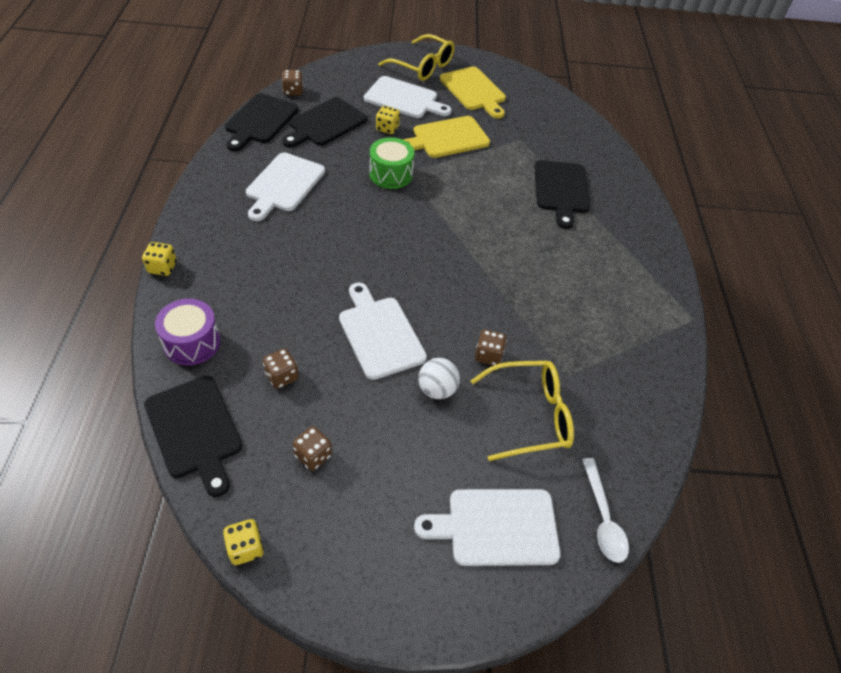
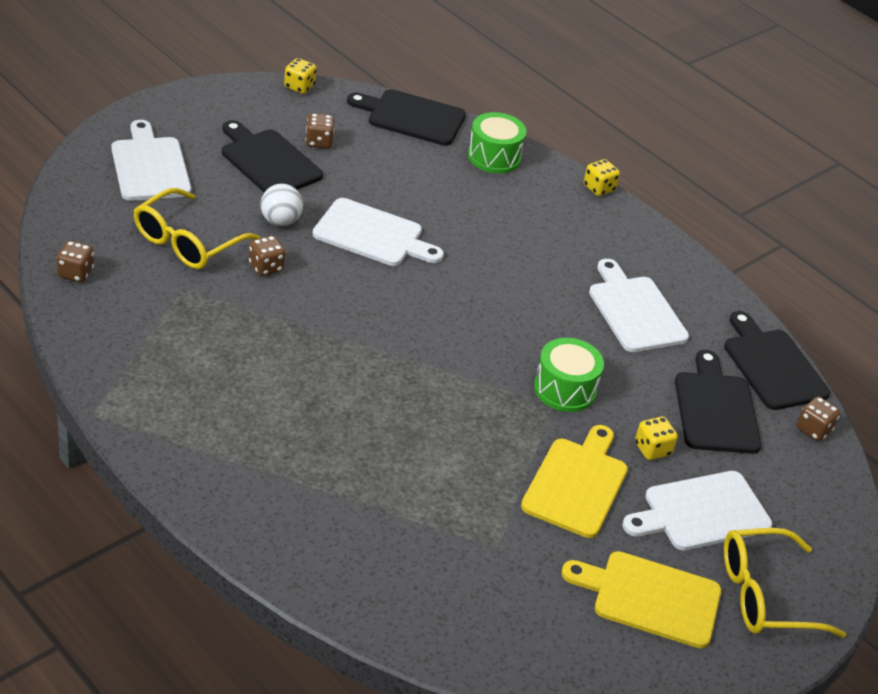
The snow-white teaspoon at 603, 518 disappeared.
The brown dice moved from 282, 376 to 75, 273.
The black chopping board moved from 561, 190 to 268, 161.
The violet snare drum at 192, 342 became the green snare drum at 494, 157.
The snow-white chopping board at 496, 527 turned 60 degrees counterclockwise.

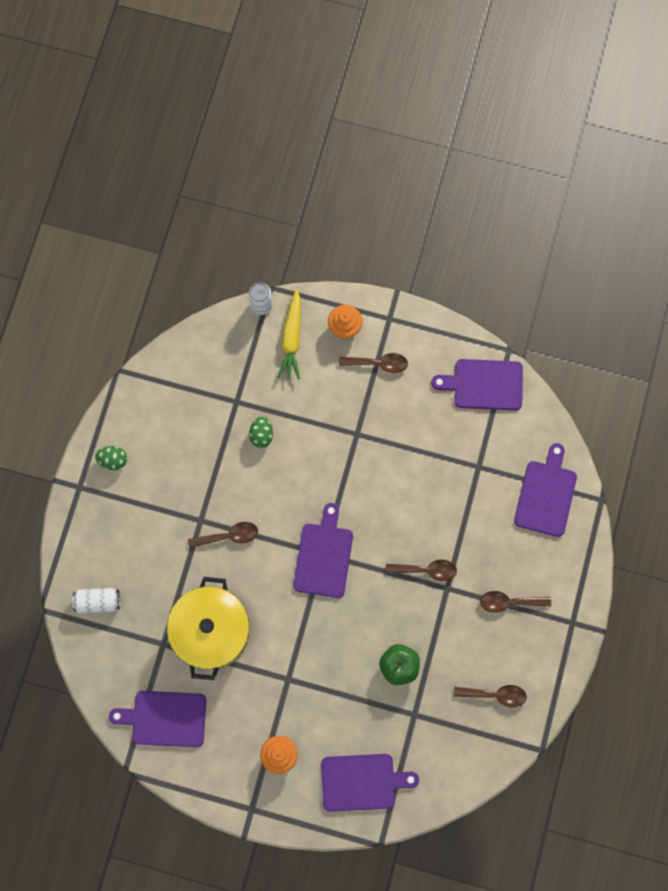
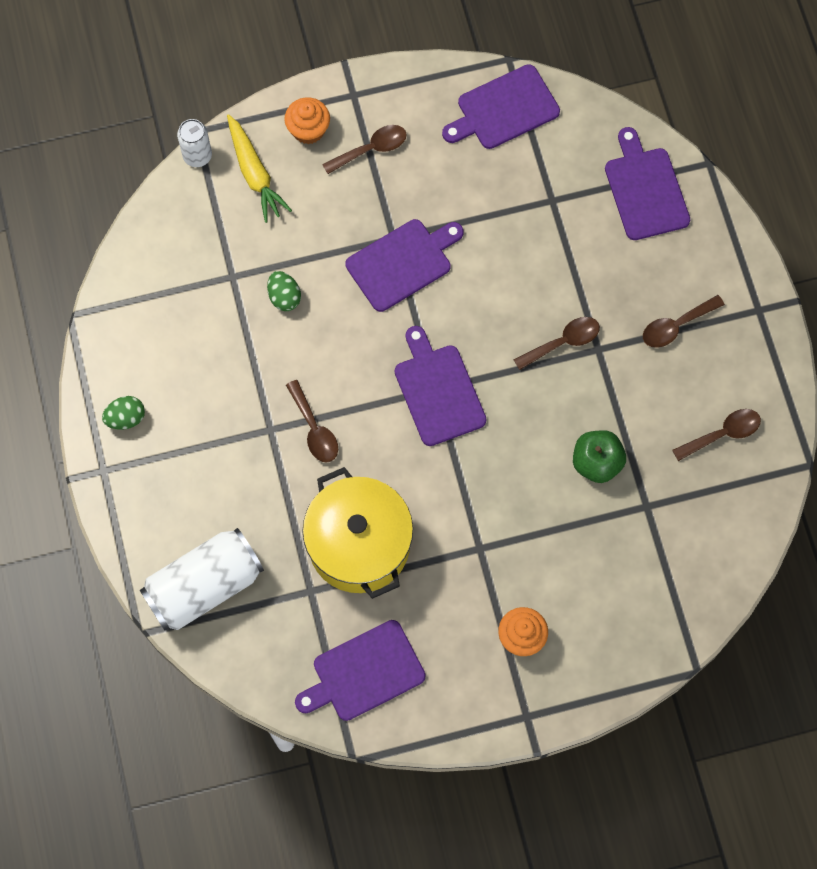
The violet chopping board moved from 362, 782 to 402, 263.
The brown teaspoon at 228, 536 turned 105 degrees clockwise.
The snow-white soda can at 98, 601 changed to 1.87 times the size.

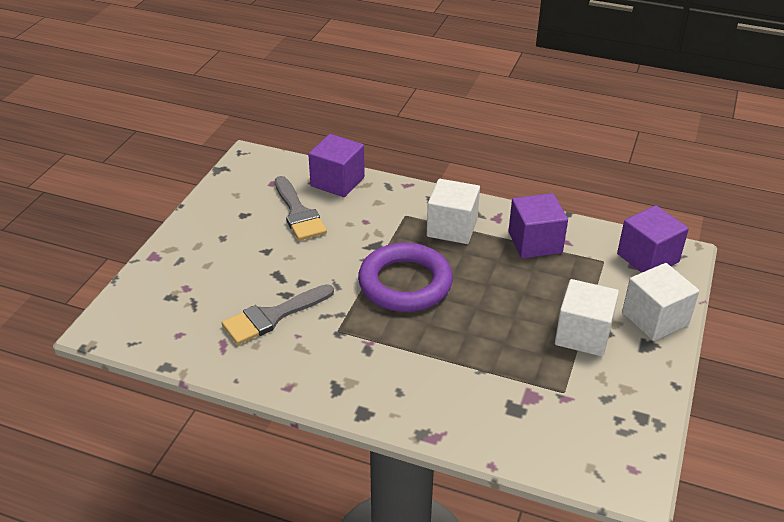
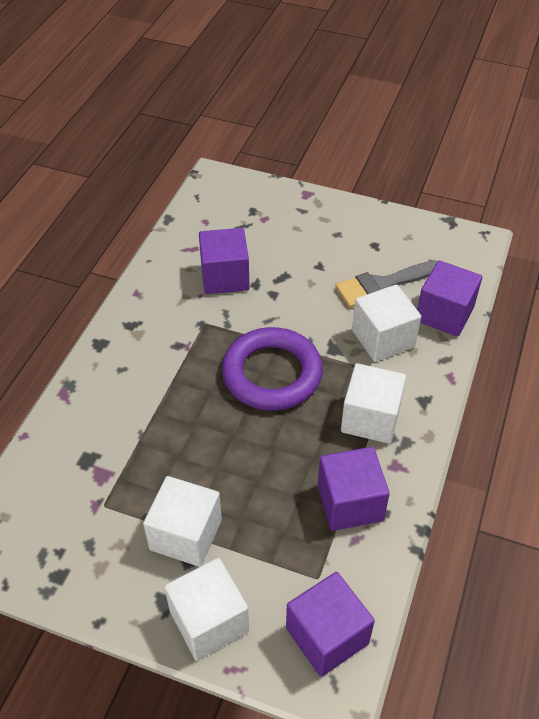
The snow-white block at 383, 338 appeared.
The gray paint brush at 272, 316 was replaced by the violet block at 225, 277.

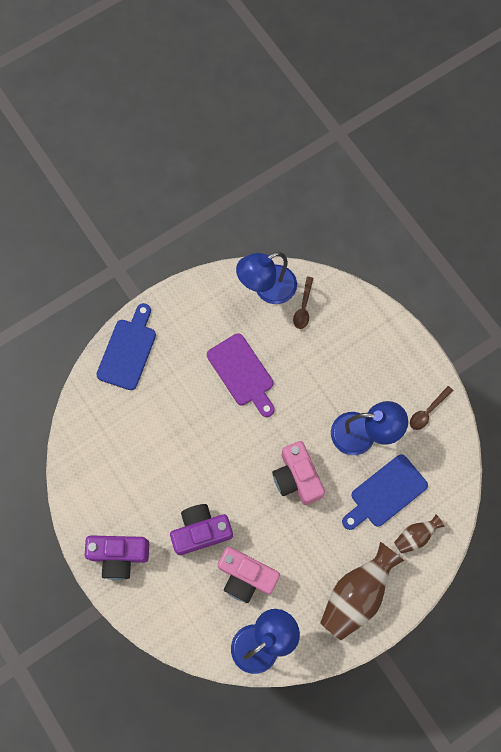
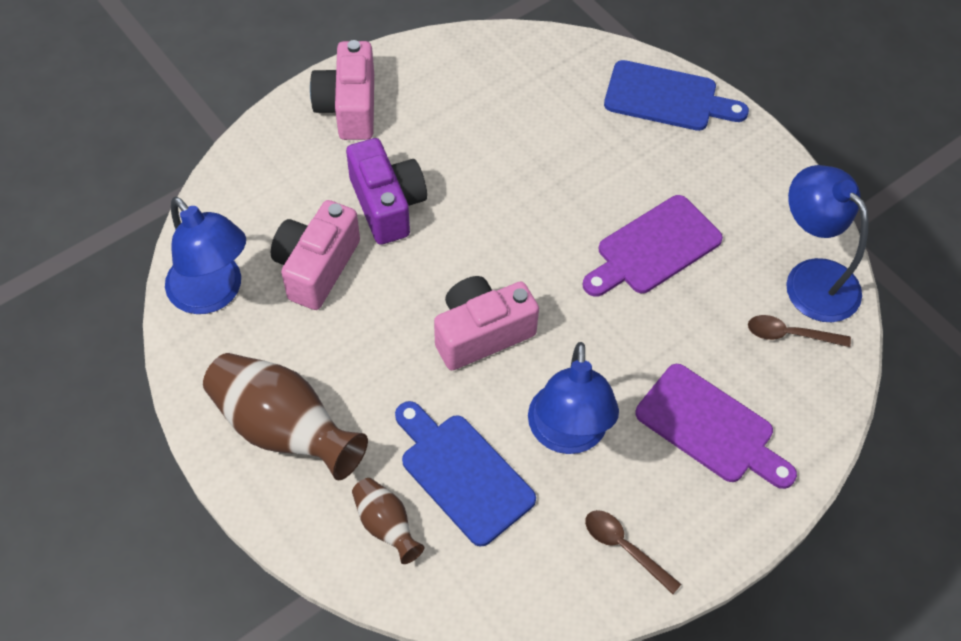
The violet chopping board at 710, 427 appeared.
The violet compact camera at 119, 556 became the pink compact camera at 348, 107.

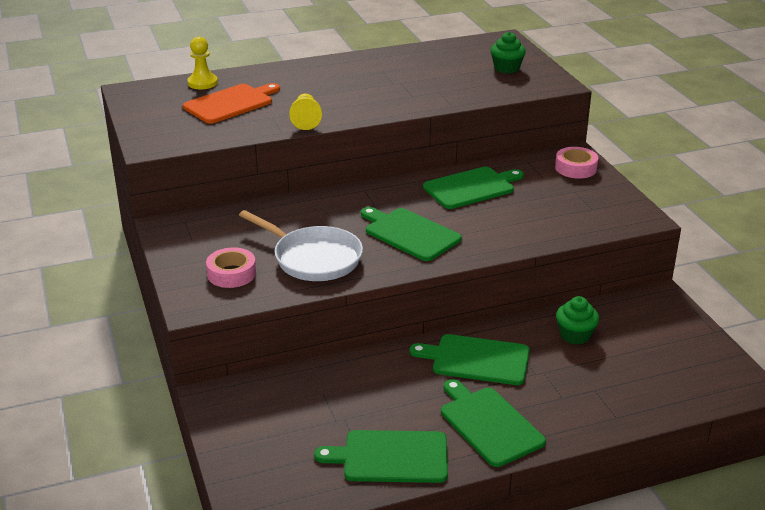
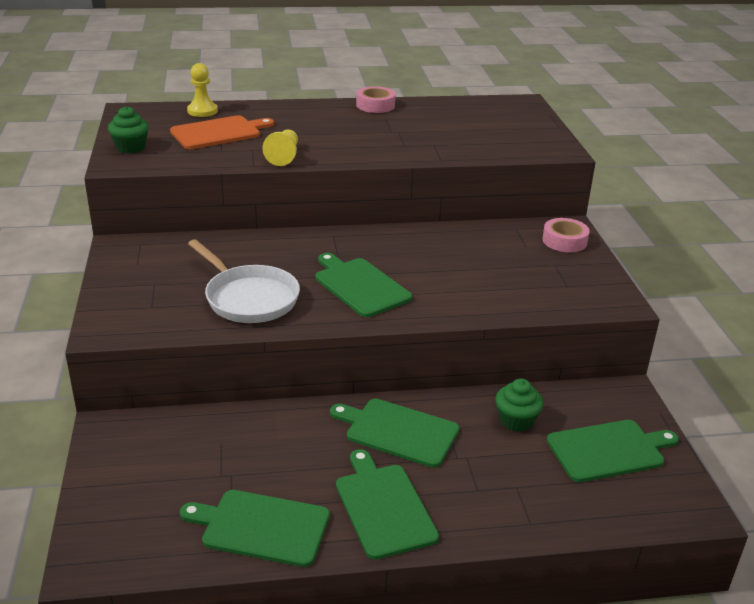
The pink sticky tape moved from 231, 274 to 375, 105.
The green chopping board moved from 471, 187 to 608, 450.
The green cupcake moved from 506, 68 to 130, 147.

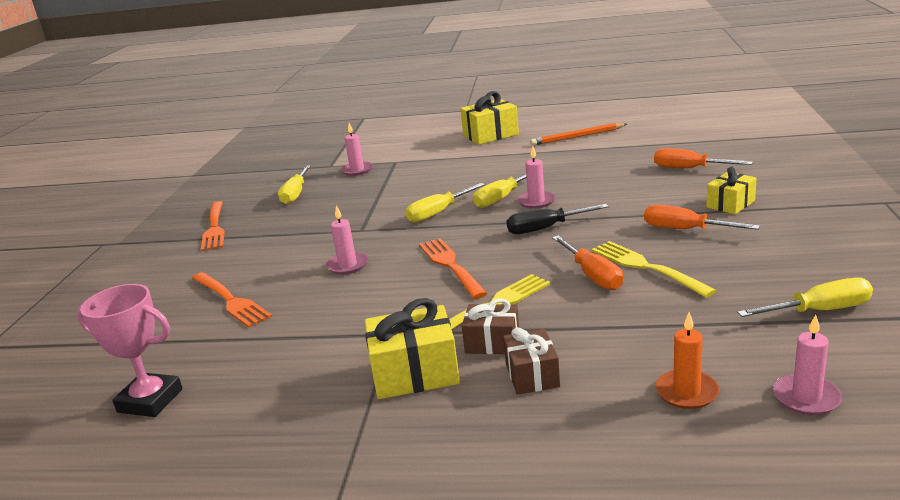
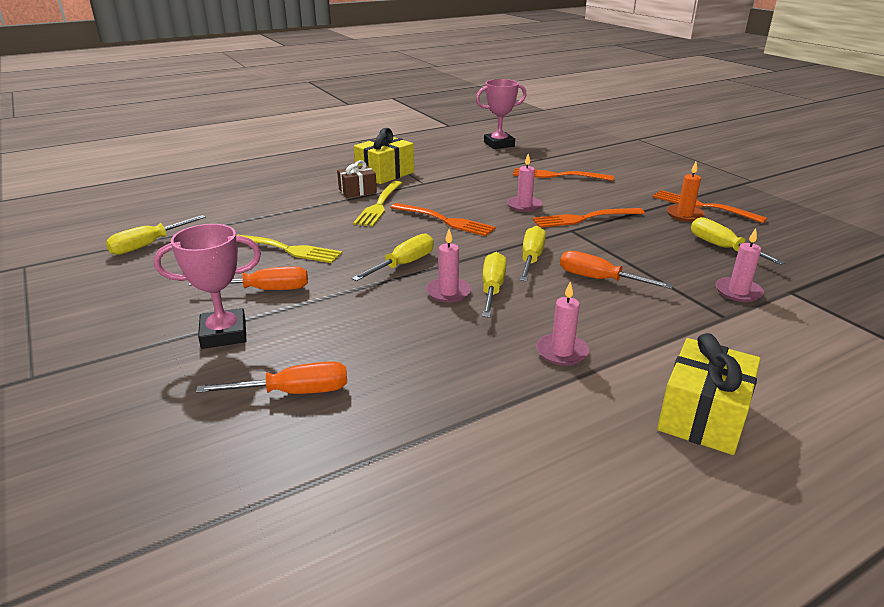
The brown present at 532, 375 disappeared.
The orange-coloured pencil at 577, 137 disappeared.
The orange-coloured table fork at 584, 218 appeared.
The orange-coloured screwdriver moved from 592, 275 to 599, 279.
The orange-coloured candle moved from 686, 392 to 684, 215.
The pink candle moved from 806, 397 to 562, 352.
The bright yellow present at 730, 204 was replaced by the pink award cup at 224, 334.
The black screwdriver at 546, 228 became the bright yellow screwdriver at 403, 265.

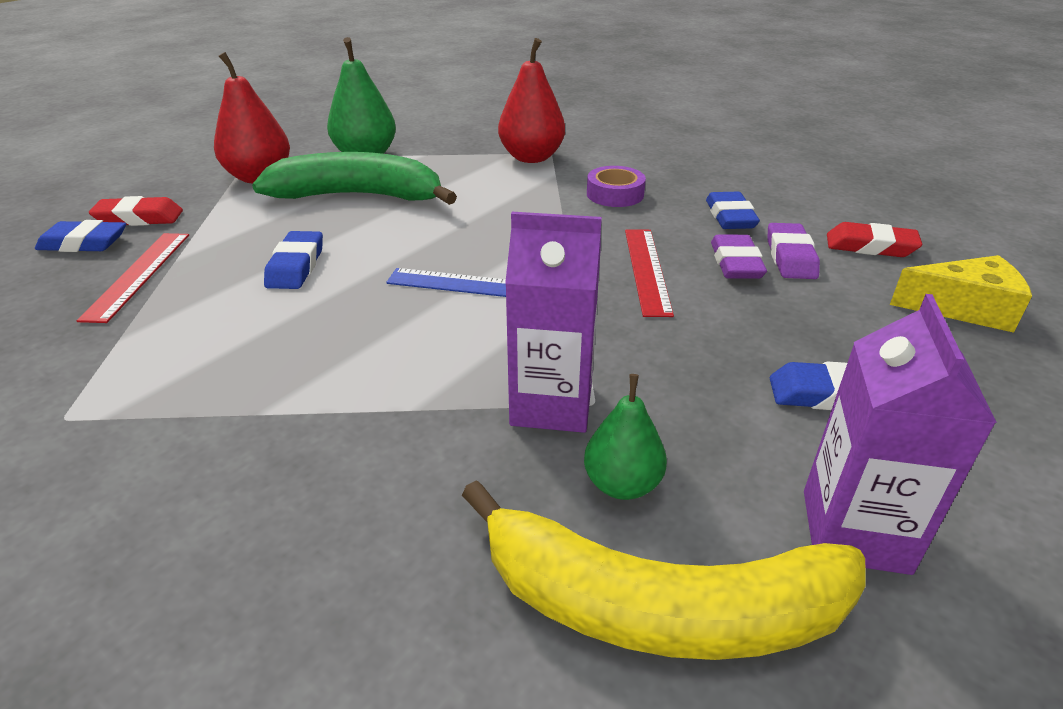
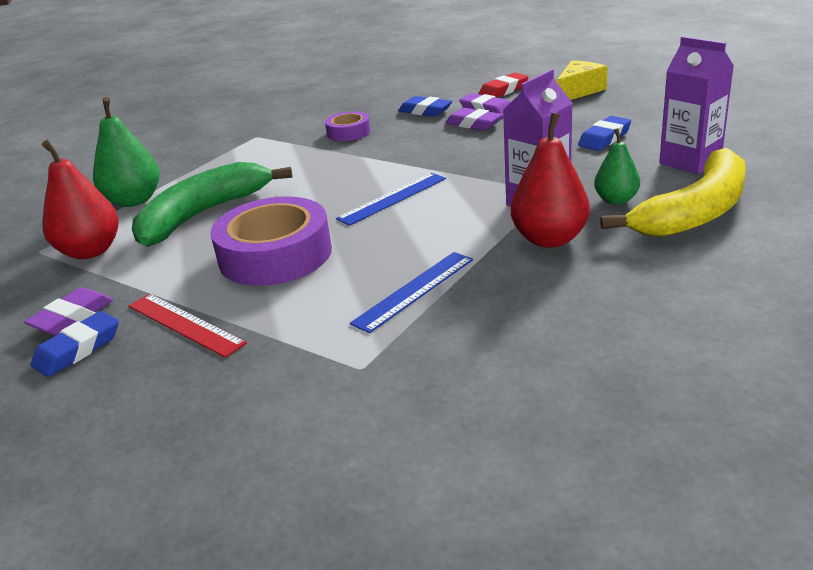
The crimson measuring stick at 647, 270 disappeared.
The royal blue measuring stick at 414, 290 appeared.
The crimson toy pear moved from 531, 157 to 549, 239.
The royal blue eraser at 296, 266 was replaced by the violet sticky tape at 275, 255.
The crimson eraser at 139, 218 became the violet eraser at 72, 317.

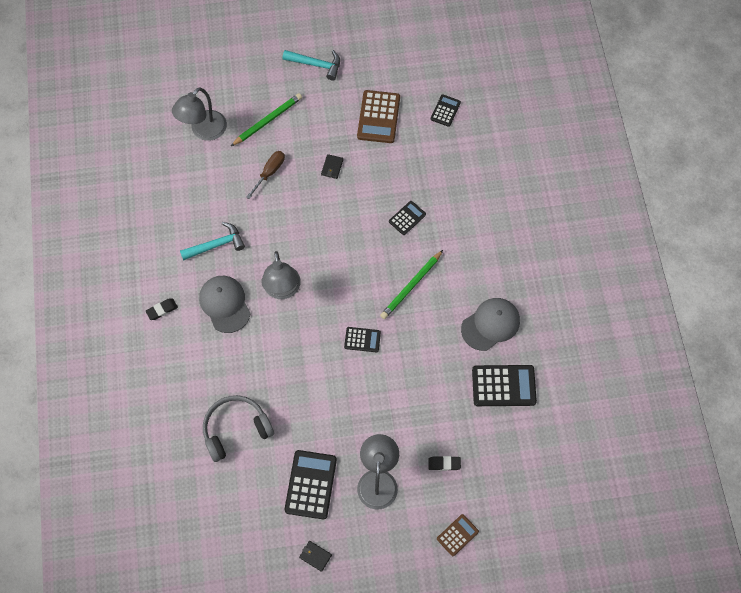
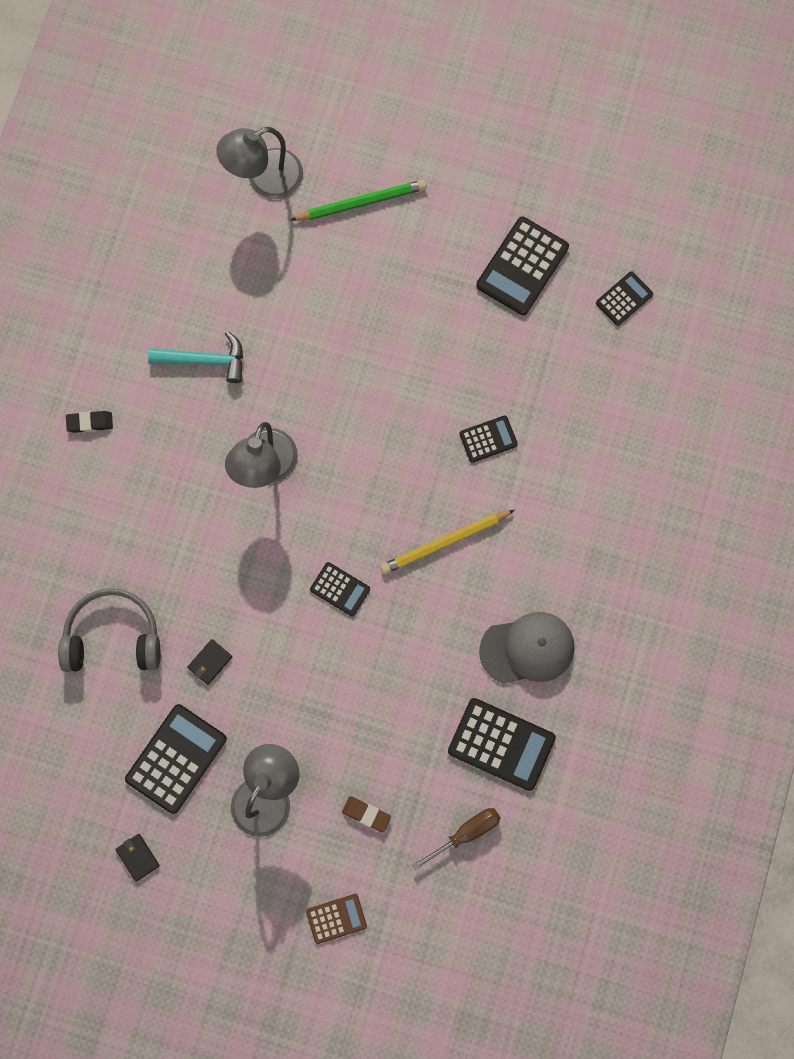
The gray baseball cap at 225, 304 disappeared.
The teal claw hammer at 316, 65 disappeared.
The brown screwdriver moved from 269, 173 to 466, 833.
The black card wallet moved from 332, 167 to 210, 662.
The brown pocket calculator at 378, 117 became the black pocket calculator at 522, 266.
The green pencil at 411, 286 became the bright yellow pencil at 445, 542.
The black eraser at 444, 464 became the brown eraser at 366, 814.

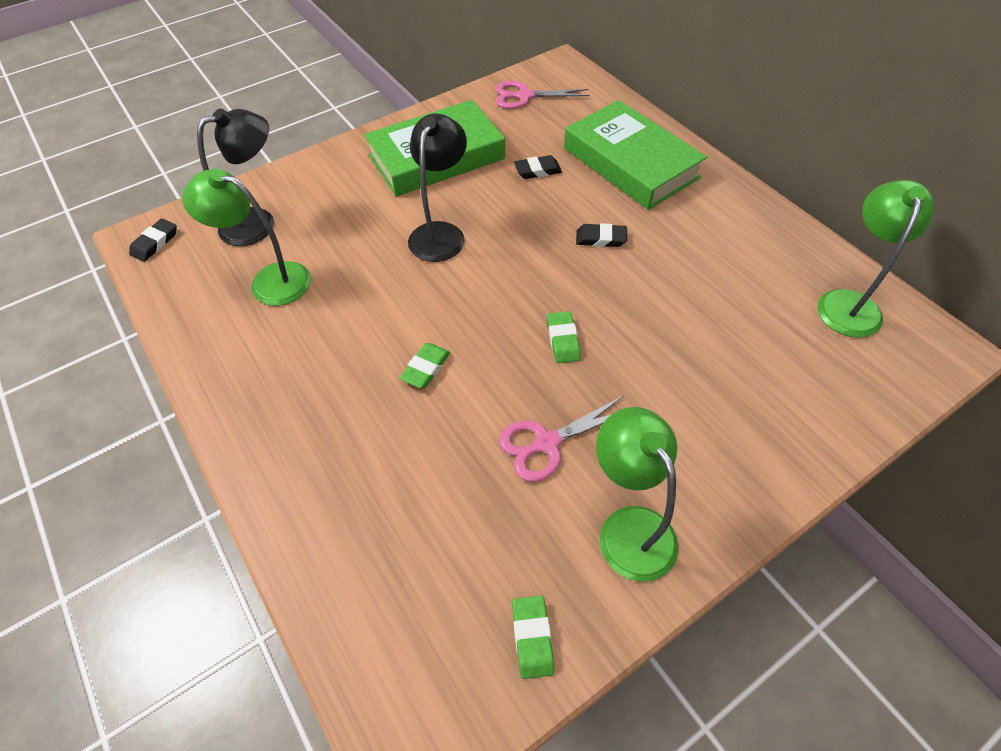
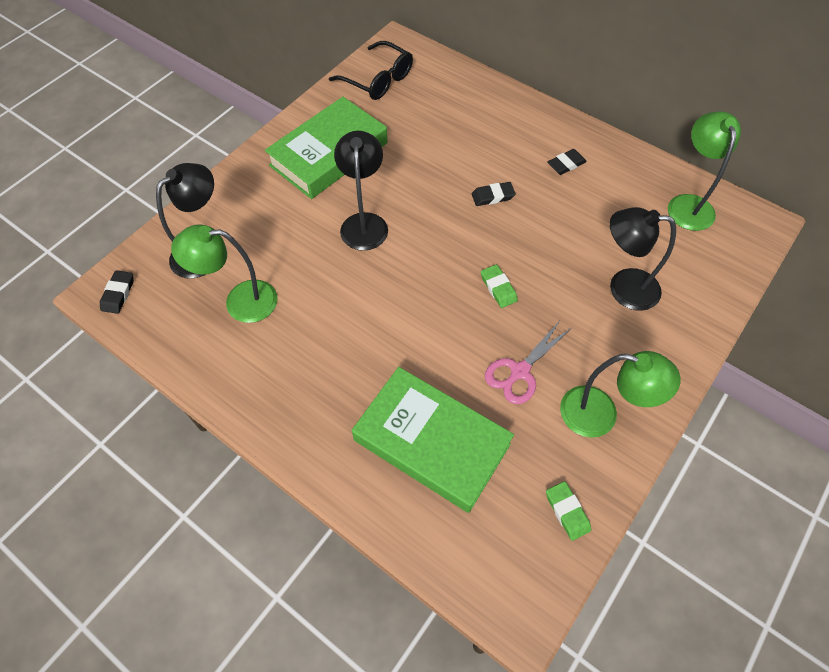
The green eraser at 426, 368 disappeared.
The black lamp at 623, 287 appeared.
The black eraser moved from 537, 170 to 566, 164.
The green hardback moved from 630, 163 to 432, 442.
The pink shears at 524, 96 was replaced by the black eyeglasses at 378, 80.
The green lamp at 629, 527 turned 150 degrees clockwise.

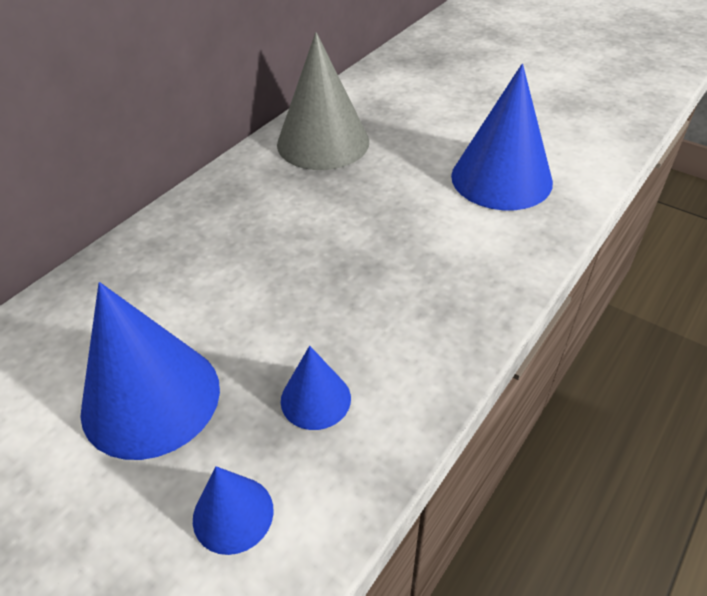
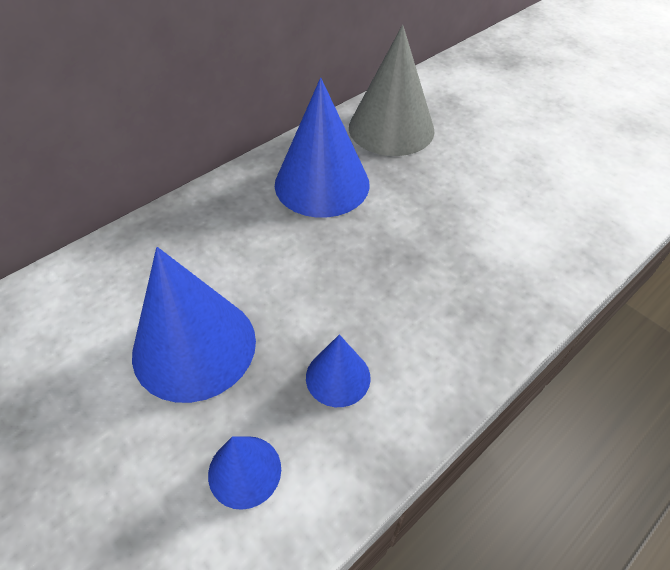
The royal blue cone shape moved from 501, 178 to 322, 184.

